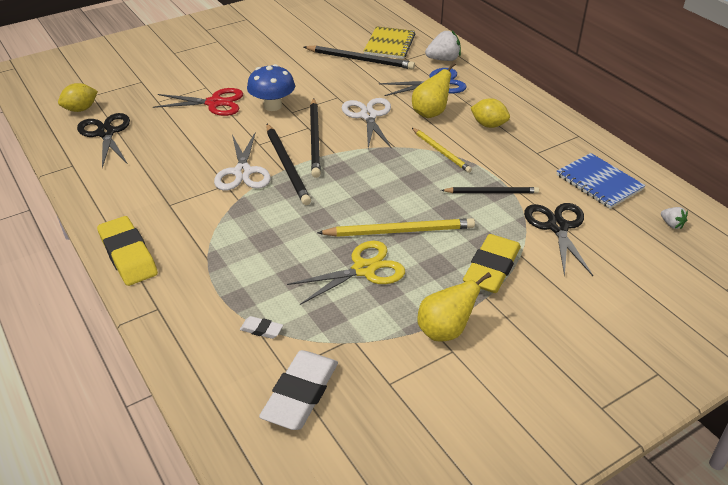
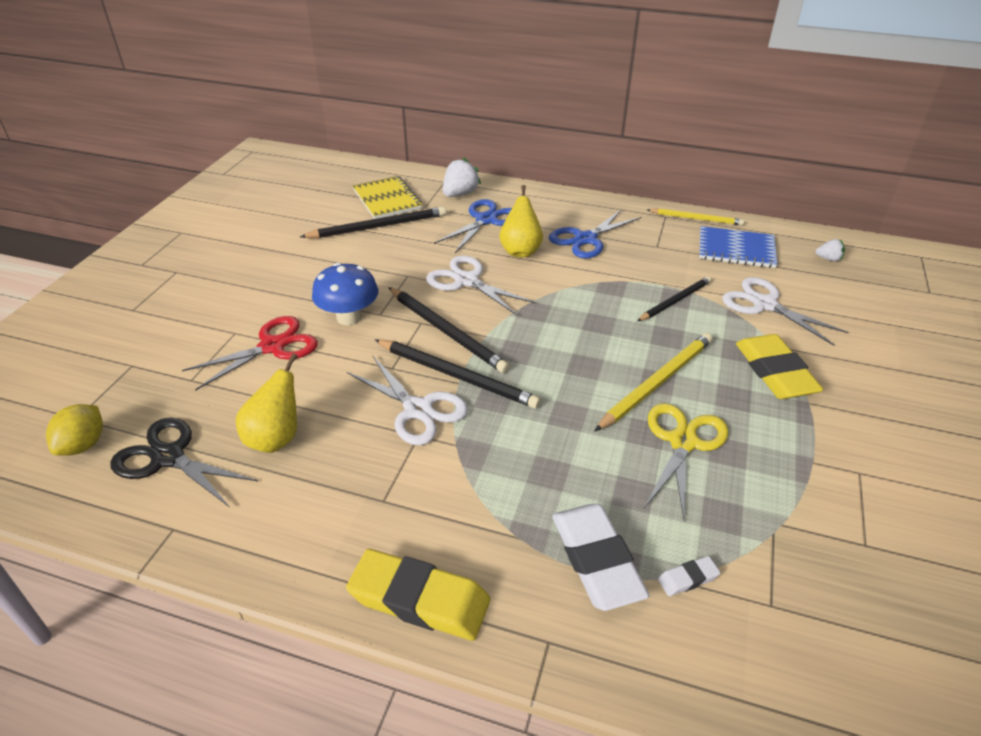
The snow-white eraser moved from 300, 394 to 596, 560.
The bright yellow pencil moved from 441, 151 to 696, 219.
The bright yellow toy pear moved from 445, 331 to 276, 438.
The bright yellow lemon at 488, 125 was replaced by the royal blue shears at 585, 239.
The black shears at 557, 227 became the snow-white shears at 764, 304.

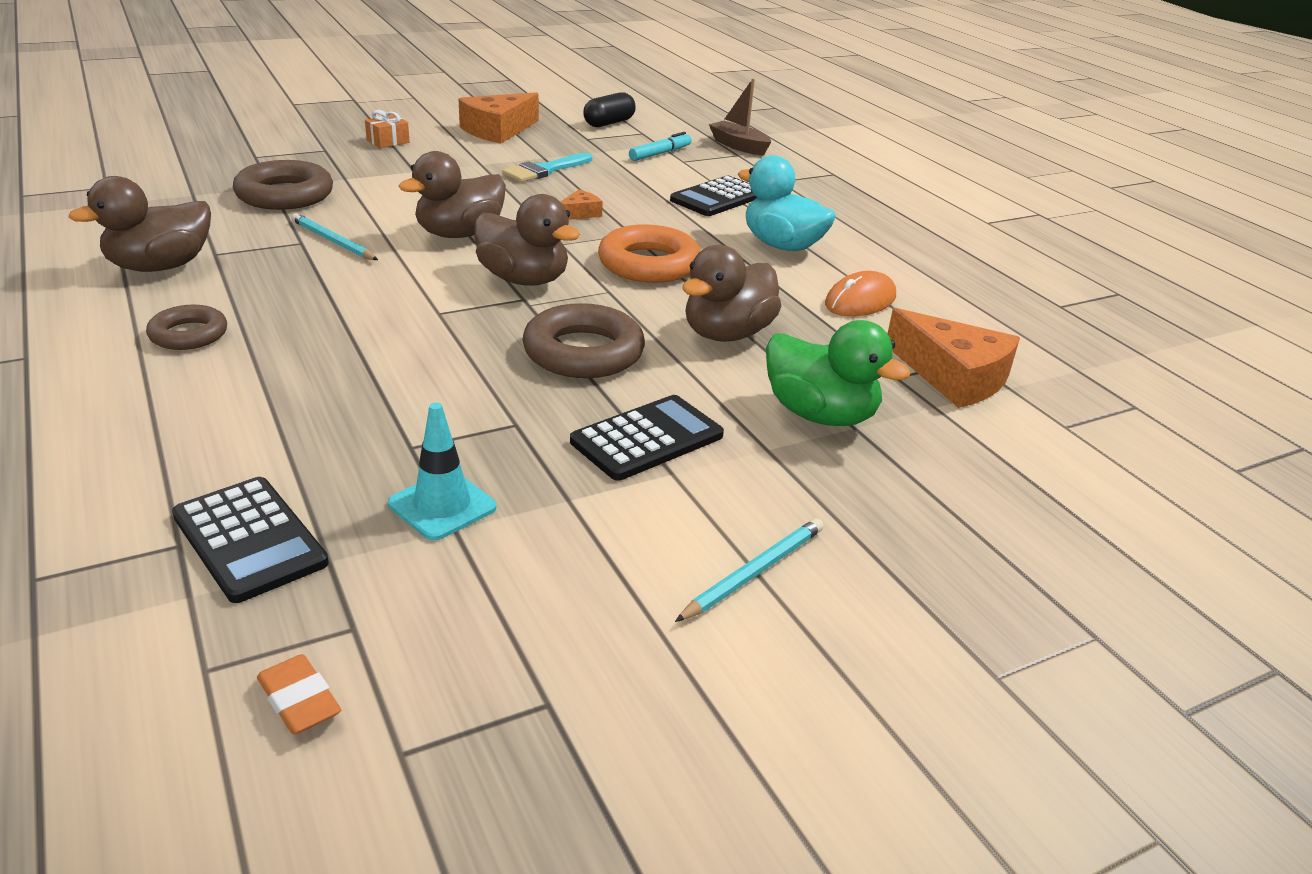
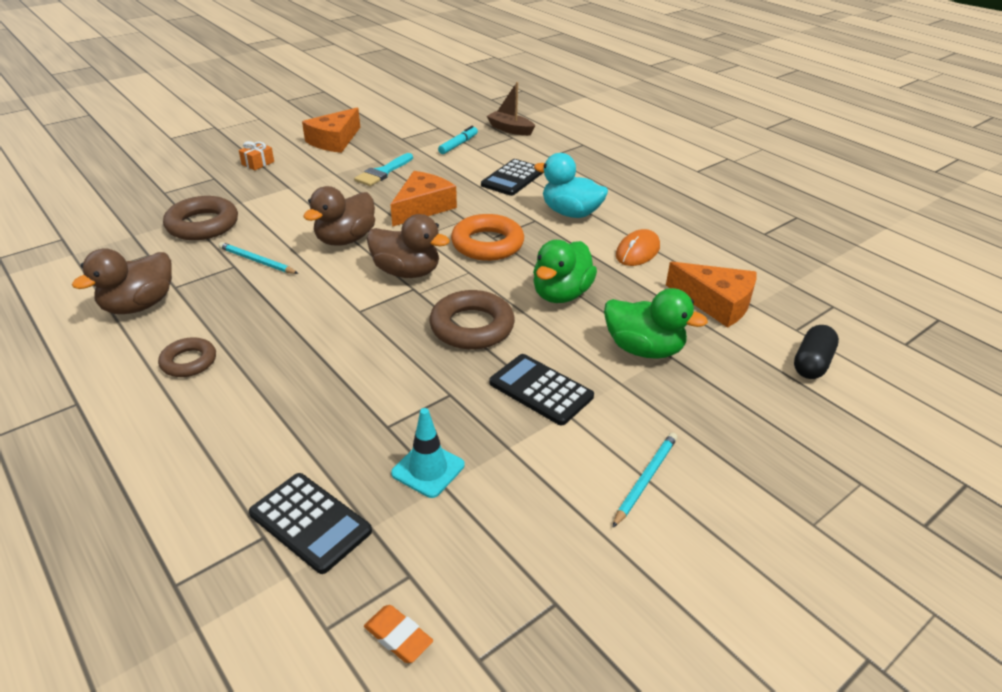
The black pill shape moved from 609, 123 to 812, 363.
The brown toy duck at 727, 334 became the green toy duck at 561, 294.
The black pocket calculator at 647, 439 turned 90 degrees counterclockwise.
The orange-coloured cheese wedge at 579, 213 changed to 2.05 times the size.

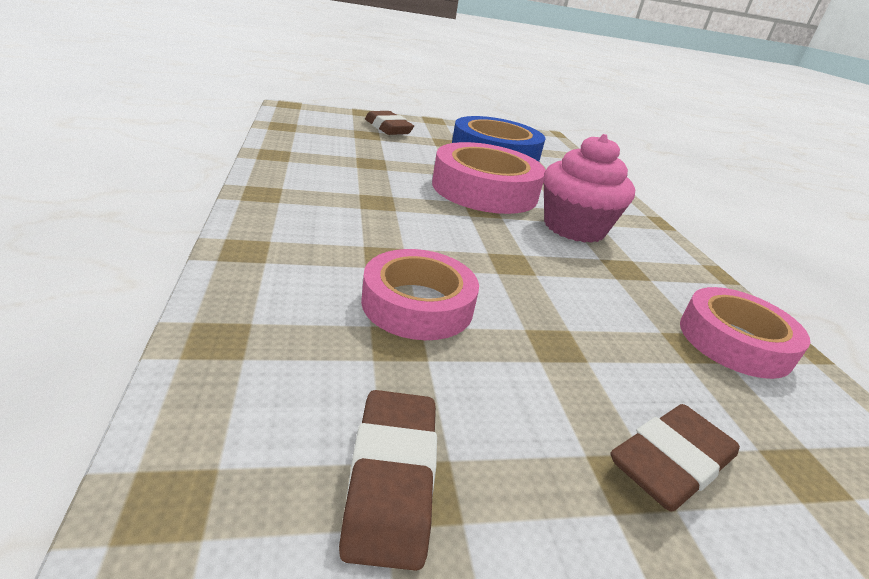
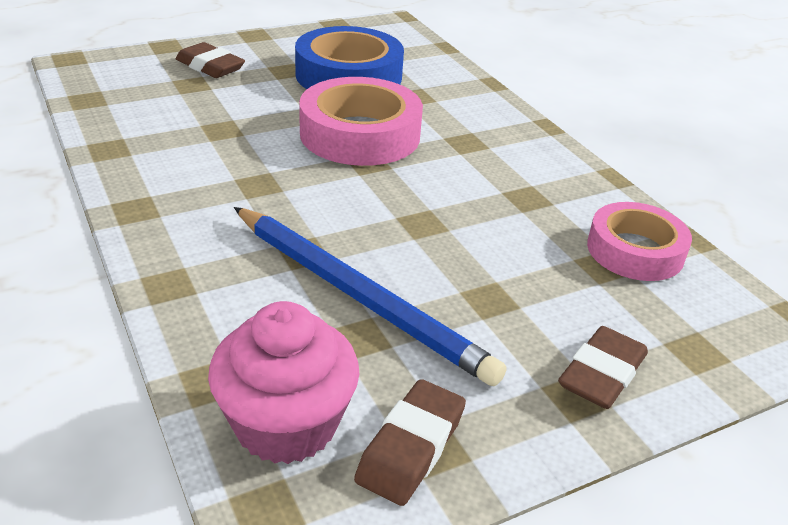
The pink cupcake moved from 574, 228 to 286, 424.
The pink sticky tape at 417, 304 was replaced by the royal blue pencil at 359, 296.
The brown eraser at 391, 480 turned 45 degrees clockwise.

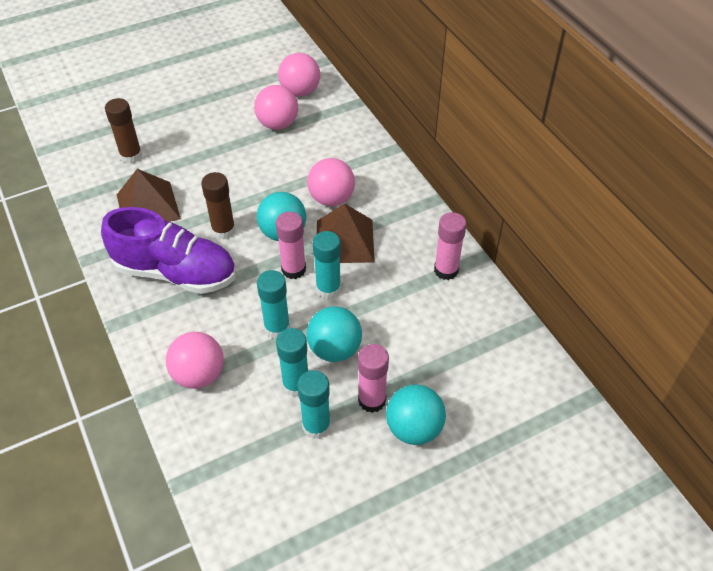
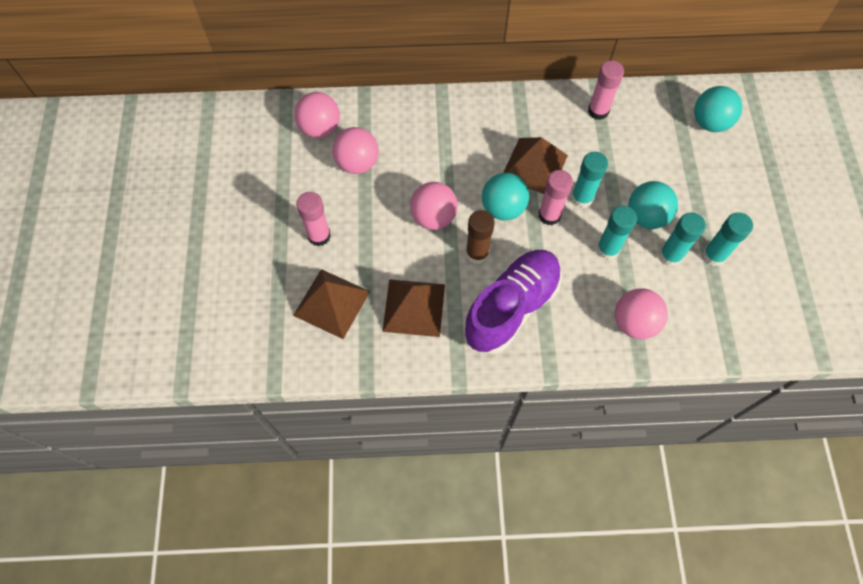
The pink ball moved from 331, 199 to 433, 217.
The pink stick of glue moved from 372, 400 to 319, 236.
The teal ball moved from 414, 428 to 710, 122.
The brown stick of glue at 131, 156 was replaced by the brown solid pyramid at 331, 303.

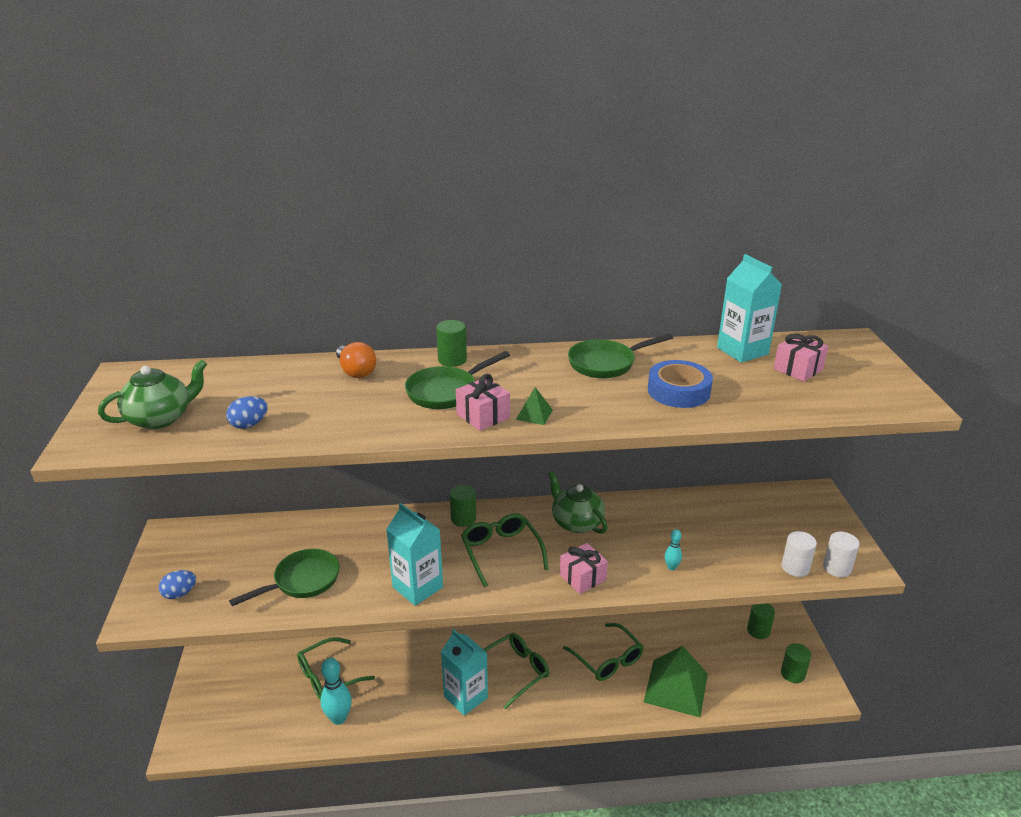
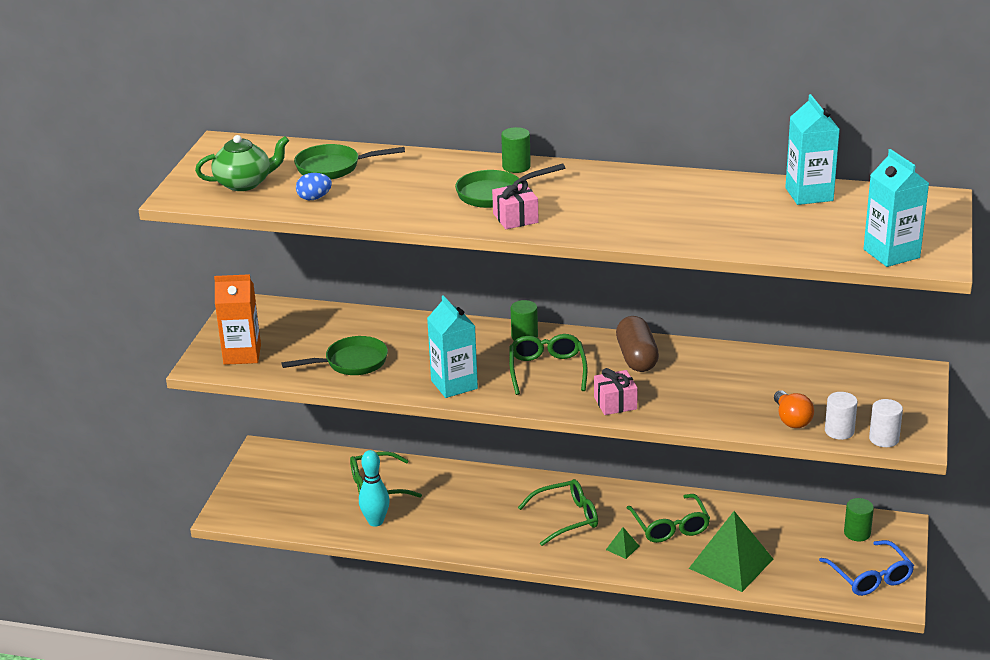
The royal blue sticky tape at 678, 391 disappeared.
The teal bowling pin at 671, 567 disappeared.
The pink present at 798, 369 disappeared.
The orange-coloured bulb moved from 356, 371 to 791, 419.
The teal milk carton moved from 465, 697 to 891, 253.
The green solid pyramid moved from 534, 414 to 622, 547.
The green pan moved from 606, 363 to 333, 167.
The royal blue egg shape at 180, 594 was replaced by the orange-coloured milk carton at 242, 354.
The green teapot at 576, 522 was replaced by the brown pill shape at 636, 357.
The green cylinder at 792, 674 was replaced by the royal blue eyeglasses at 870, 577.

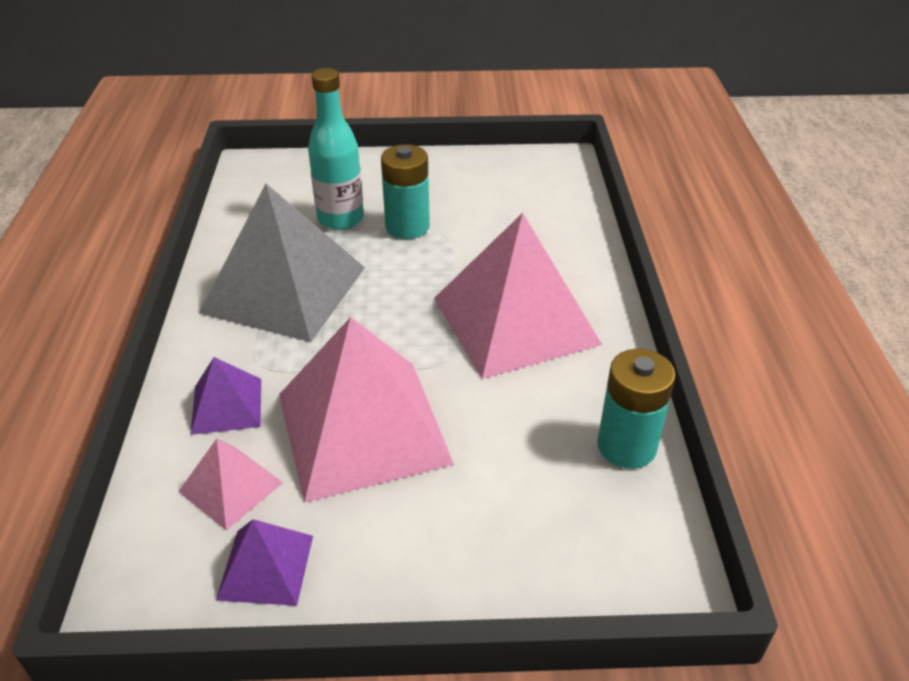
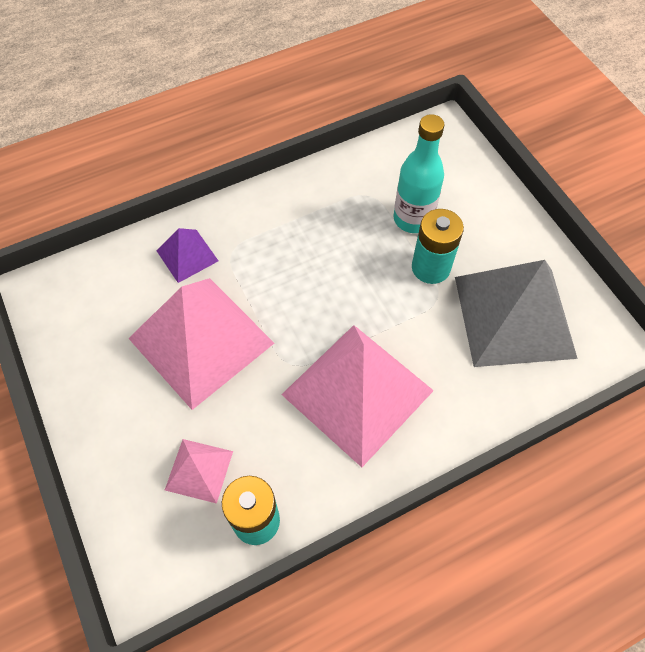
The violet solid pyramid at 265, 567 disappeared.
The pink solid pyramid moved from 230, 487 to 199, 470.
The gray solid pyramid moved from 284, 289 to 514, 316.

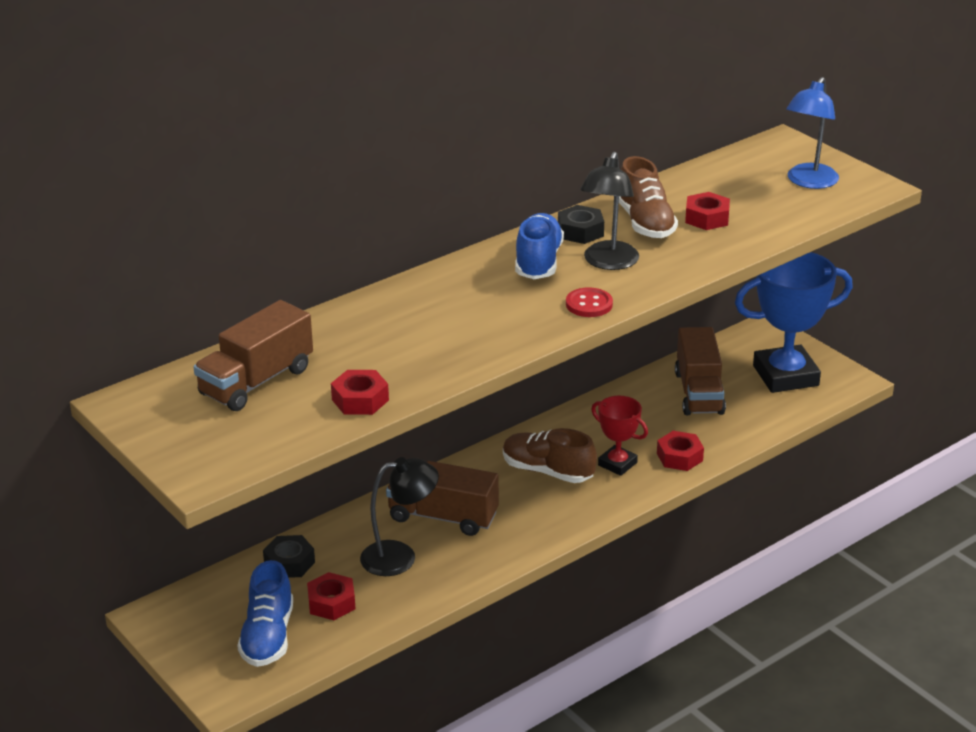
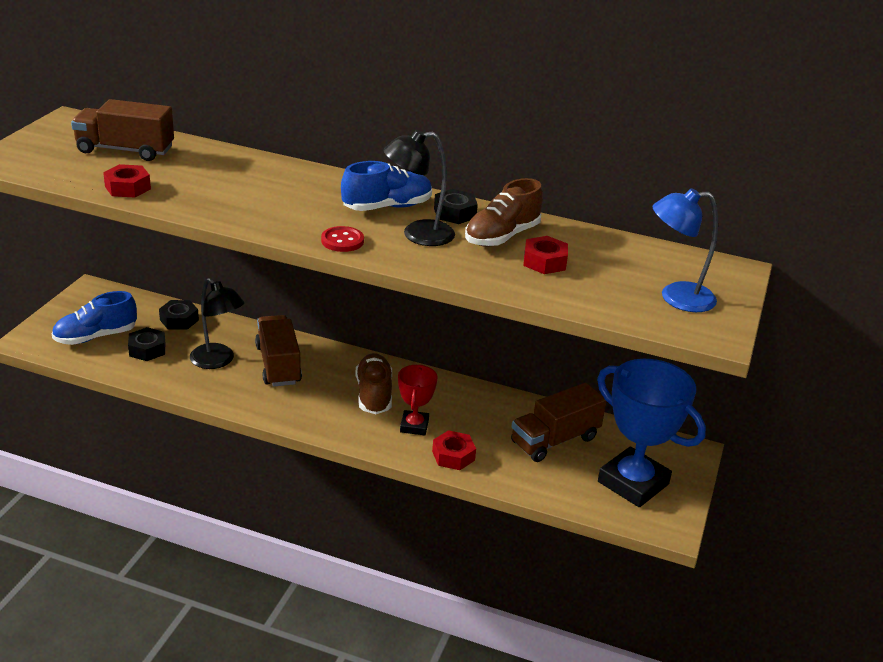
The crimson nut at 331, 603 became the black nut at 147, 349.

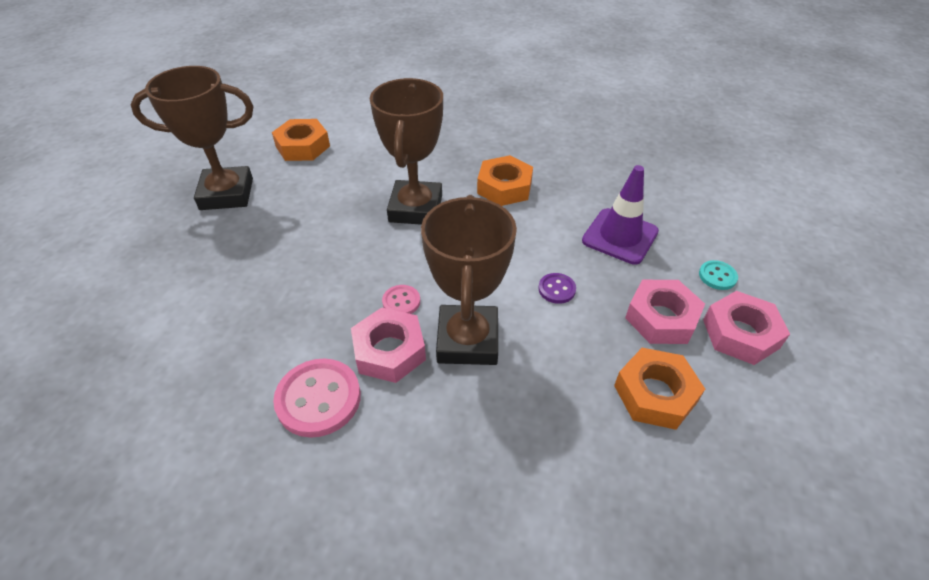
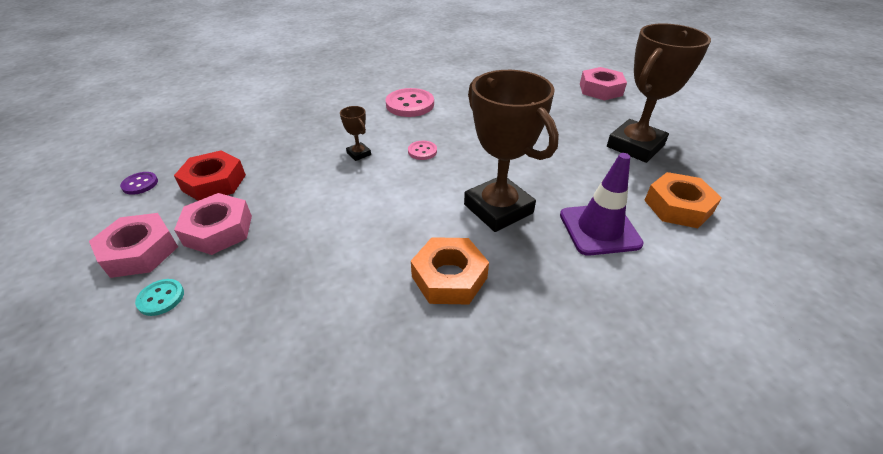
The pink nut moved from 389, 351 to 600, 90.
The violet sewing button moved from 556, 289 to 140, 184.
The violet road cone moved from 620, 236 to 599, 229.
The orange-coloured nut at 655, 394 became the crimson nut at 214, 182.
The brown award cup at 467, 340 changed to 0.42 times the size.

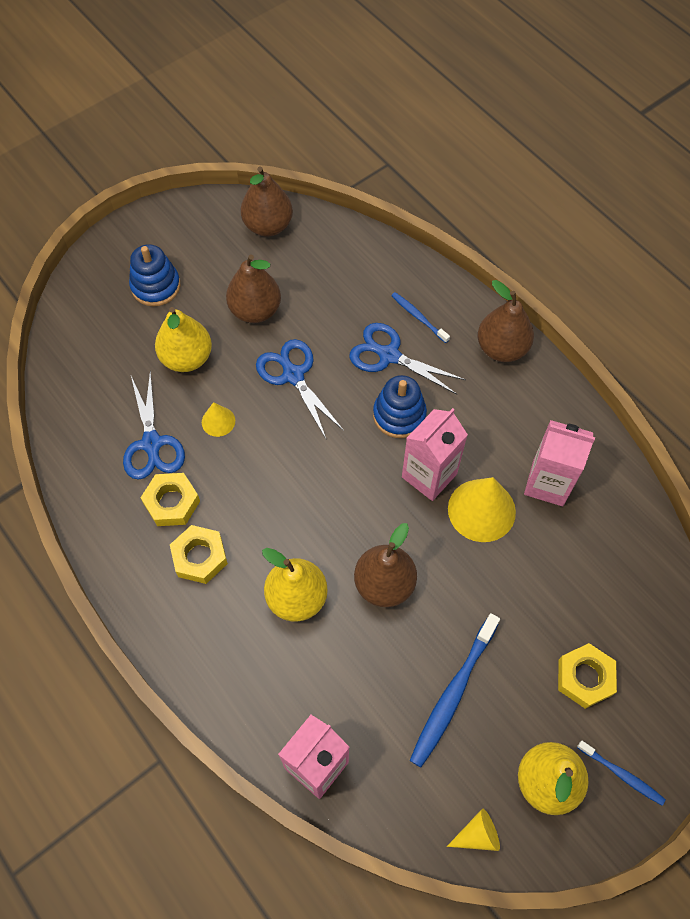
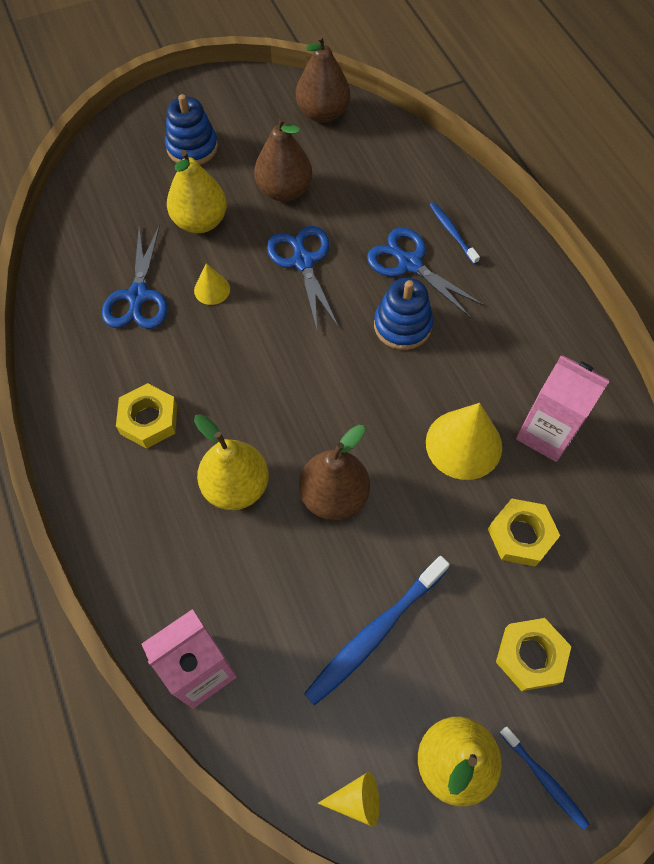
The pink milk carton at 429, 475 disappeared.
The brown toy pear at 502, 348 disappeared.
The bright yellow nut moved from 172, 502 to 521, 535.

